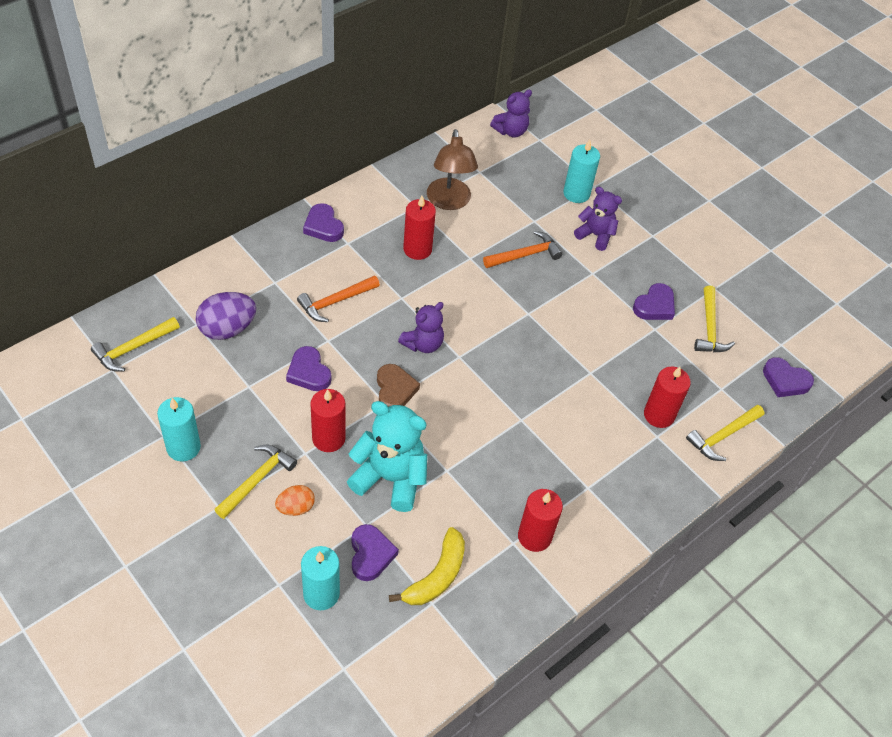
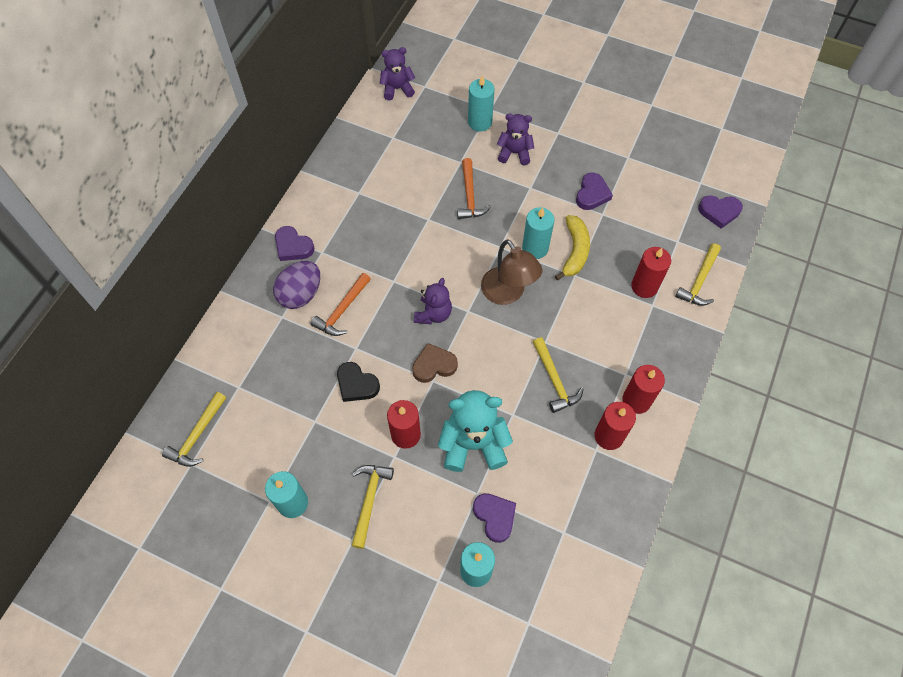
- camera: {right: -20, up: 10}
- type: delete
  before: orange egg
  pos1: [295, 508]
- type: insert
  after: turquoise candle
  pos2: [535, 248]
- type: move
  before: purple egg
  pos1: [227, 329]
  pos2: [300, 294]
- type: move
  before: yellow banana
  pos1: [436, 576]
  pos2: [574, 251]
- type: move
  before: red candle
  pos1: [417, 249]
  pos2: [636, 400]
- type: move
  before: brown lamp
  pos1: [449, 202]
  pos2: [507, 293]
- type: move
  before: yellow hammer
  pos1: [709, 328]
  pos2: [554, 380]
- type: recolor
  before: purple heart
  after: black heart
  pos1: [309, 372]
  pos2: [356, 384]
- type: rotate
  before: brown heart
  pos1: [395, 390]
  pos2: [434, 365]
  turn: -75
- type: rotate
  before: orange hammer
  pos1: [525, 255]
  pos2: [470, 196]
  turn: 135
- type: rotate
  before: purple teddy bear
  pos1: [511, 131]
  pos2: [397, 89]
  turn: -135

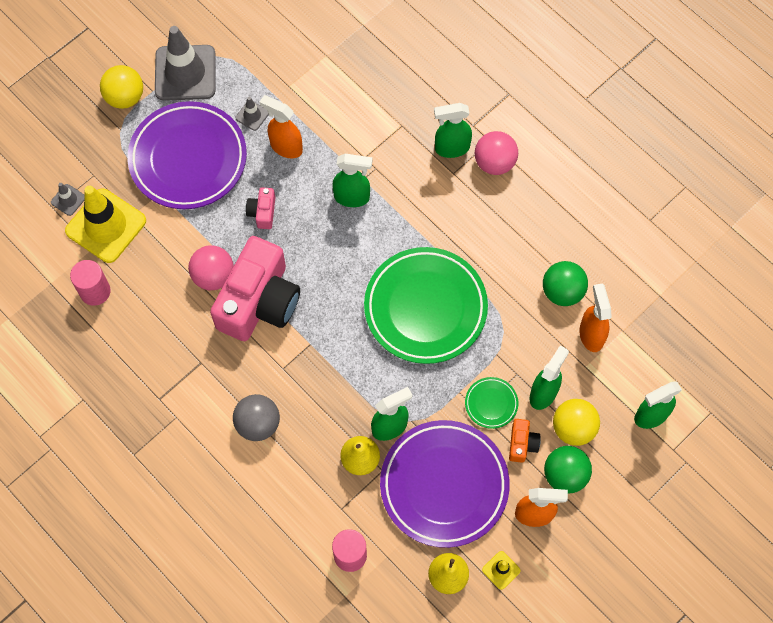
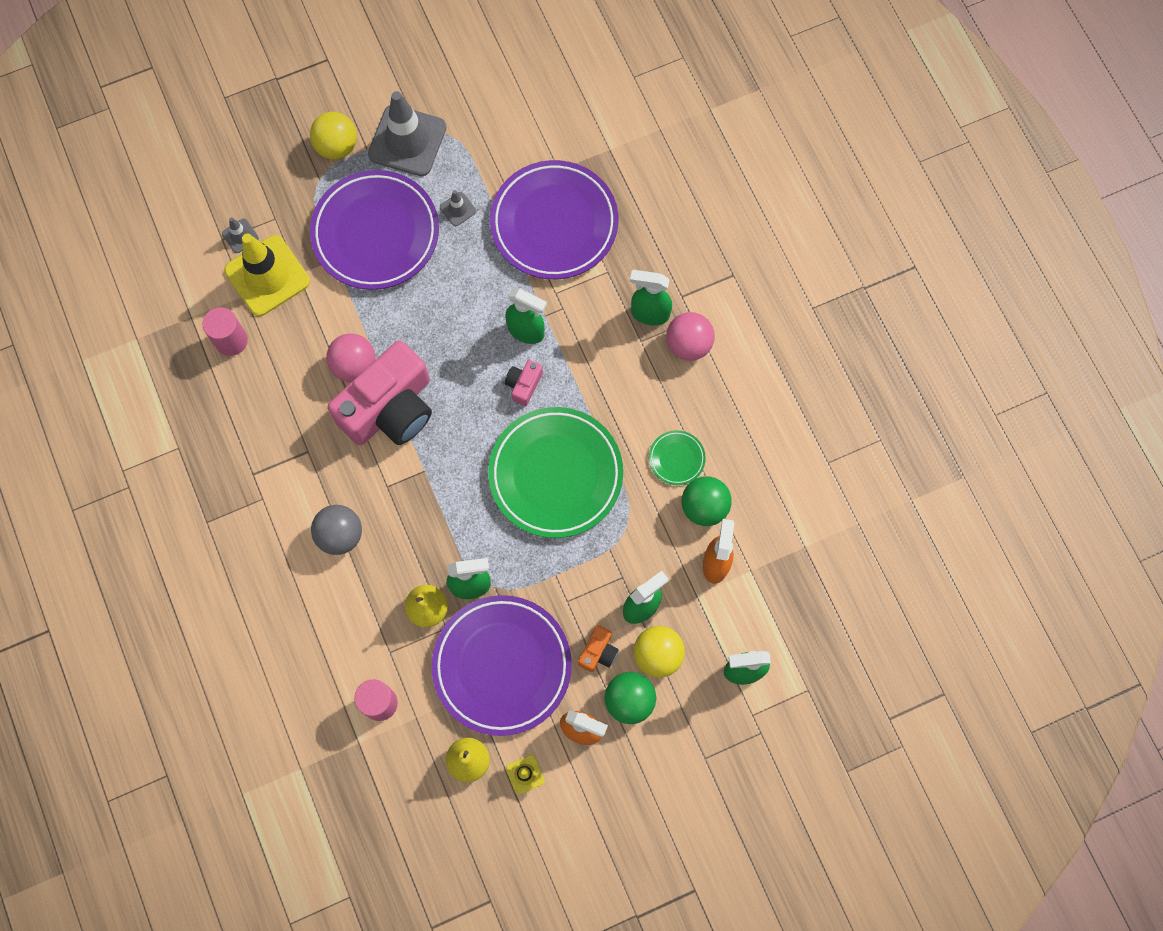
- camera: {right: 20, up: 5}
- type: delete
  before: orange spray bottle
  pos1: [285, 147]
- type: insert
  after: purple plate
  pos2: [554, 223]
- type: move
  before: pink camera
  pos1: [262, 212]
  pos2: [524, 385]
- type: move
  before: green plate
  pos1: [491, 403]
  pos2: [676, 458]

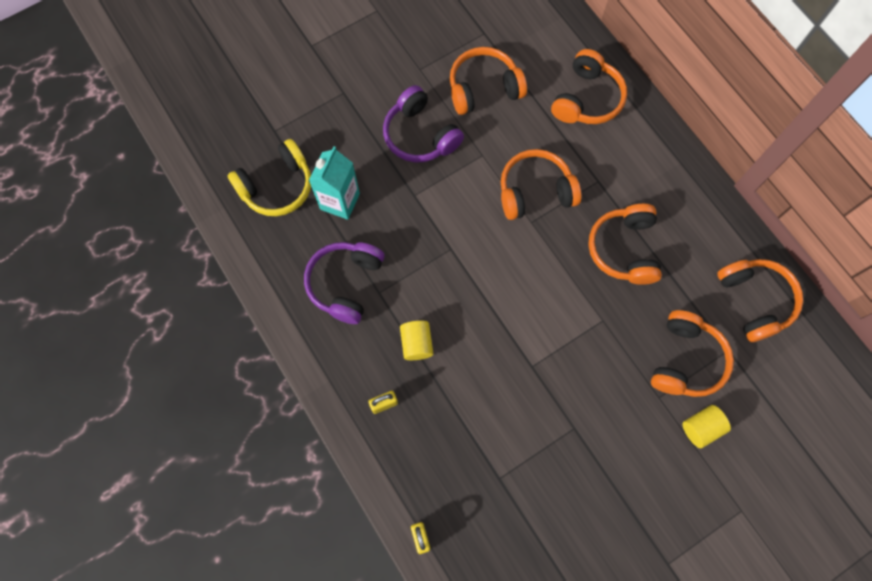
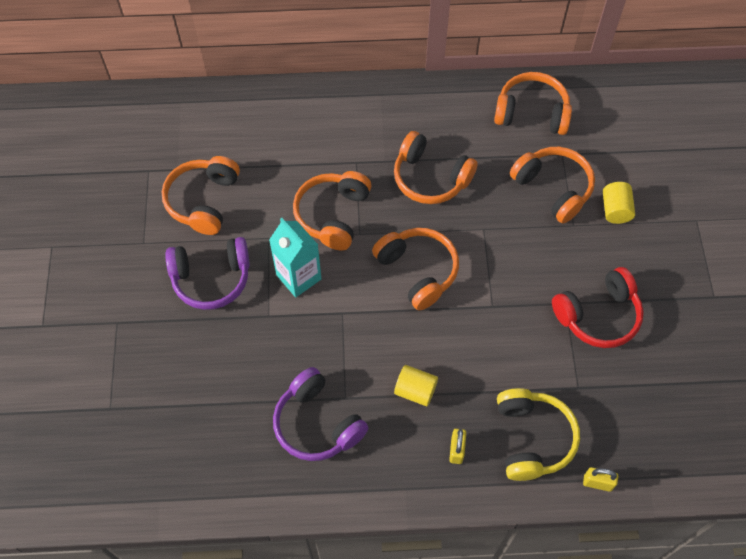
- camera: {right: -60, up: -10}
- type: insert
  after: red headphones
  pos2: [598, 315]
- type: move
  before: yellow headphones
  pos1: [277, 186]
  pos2: [532, 438]
- type: move
  before: turquoise carton
  pos1: [340, 201]
  pos2: [298, 277]
- type: move
  before: orange headphones
  pos1: [587, 99]
  pos2: [418, 271]

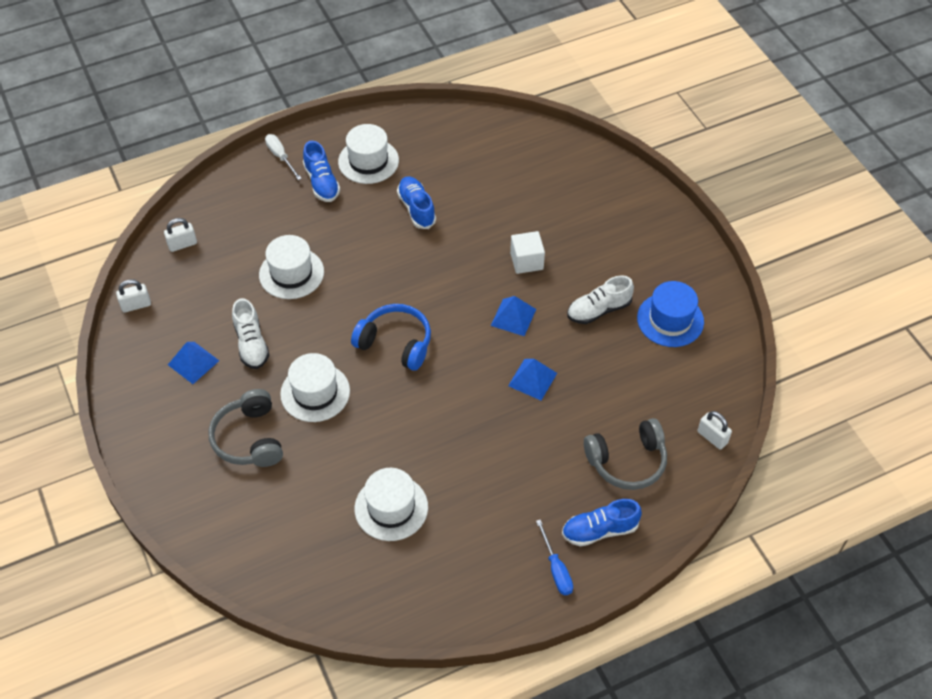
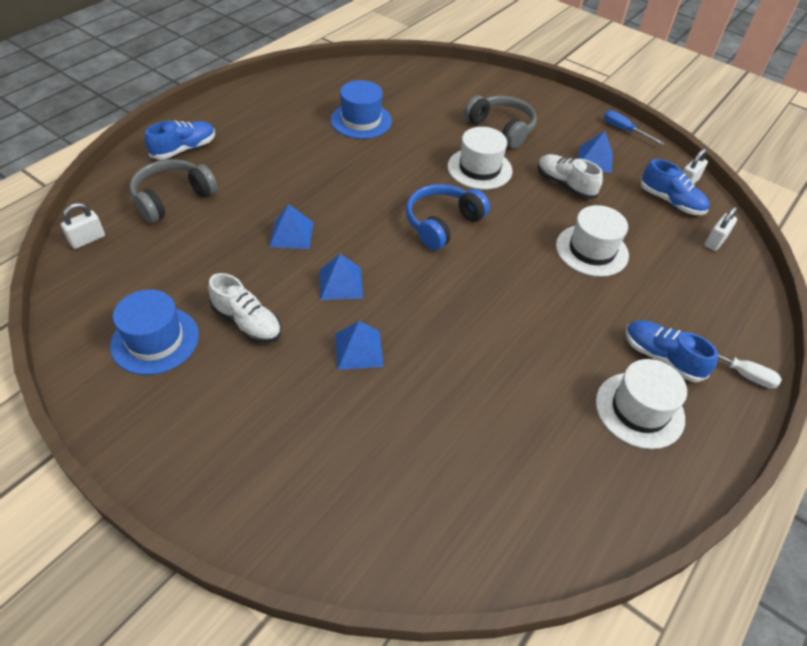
- camera: {right: 150, up: -5}
- type: move
  before: blue shoe
  pos1: [416, 208]
  pos2: [670, 201]
- type: move
  before: blue screwdriver
  pos1: [556, 569]
  pos2: [624, 130]
- type: replace
  before: white cube
  after: blue pyramid
  pos1: [526, 261]
  pos2: [359, 350]
- type: recolor
  before: white hat
  after: blue hat
  pos1: [391, 508]
  pos2: [361, 120]
- type: rotate
  before: blue headphones
  pos1: [395, 343]
  pos2: [442, 223]
  turn: 135
- type: rotate
  before: white shoe
  pos1: [598, 310]
  pos2: [247, 322]
  turn: 90
- type: rotate
  before: white padlock
  pos1: [712, 437]
  pos2: [87, 239]
  turn: -60

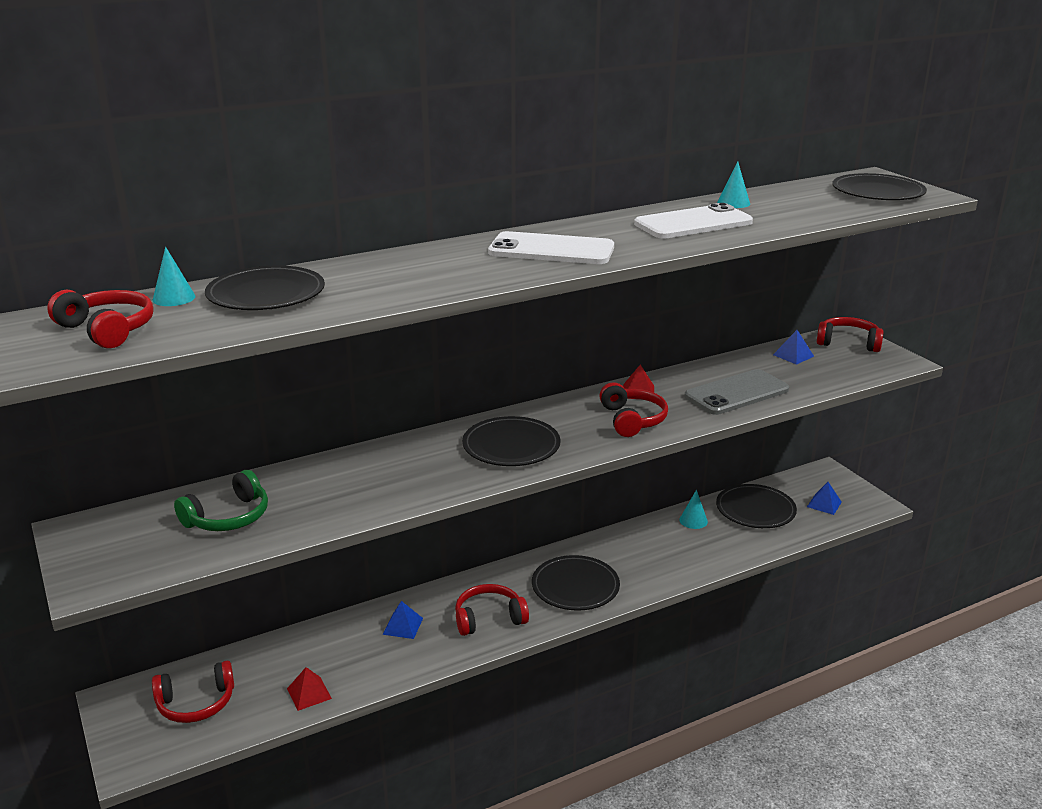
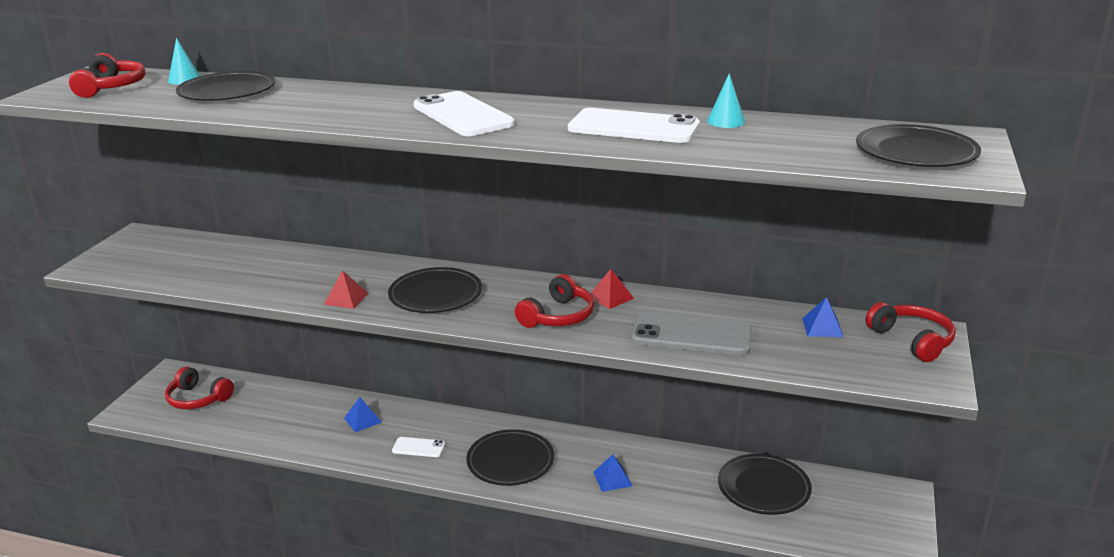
- camera: {right: 45, up: 0}
- type: delete
  before: green headphones
  pos1: [228, 517]
- type: delete
  before: turquoise cone
  pos1: [693, 520]
- type: move
  before: red pyramid
  pos1: [309, 693]
  pos2: [346, 299]
- type: move
  before: blue pyramid
  pos1: [824, 504]
  pos2: [612, 479]
- type: replace
  before: red headphones
  after: white phone
  pos1: [489, 618]
  pos2: [418, 447]

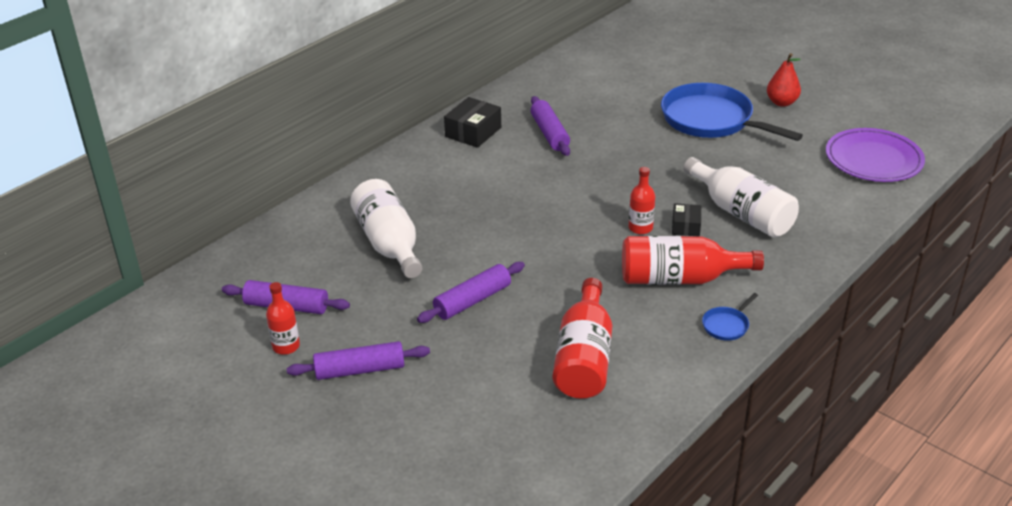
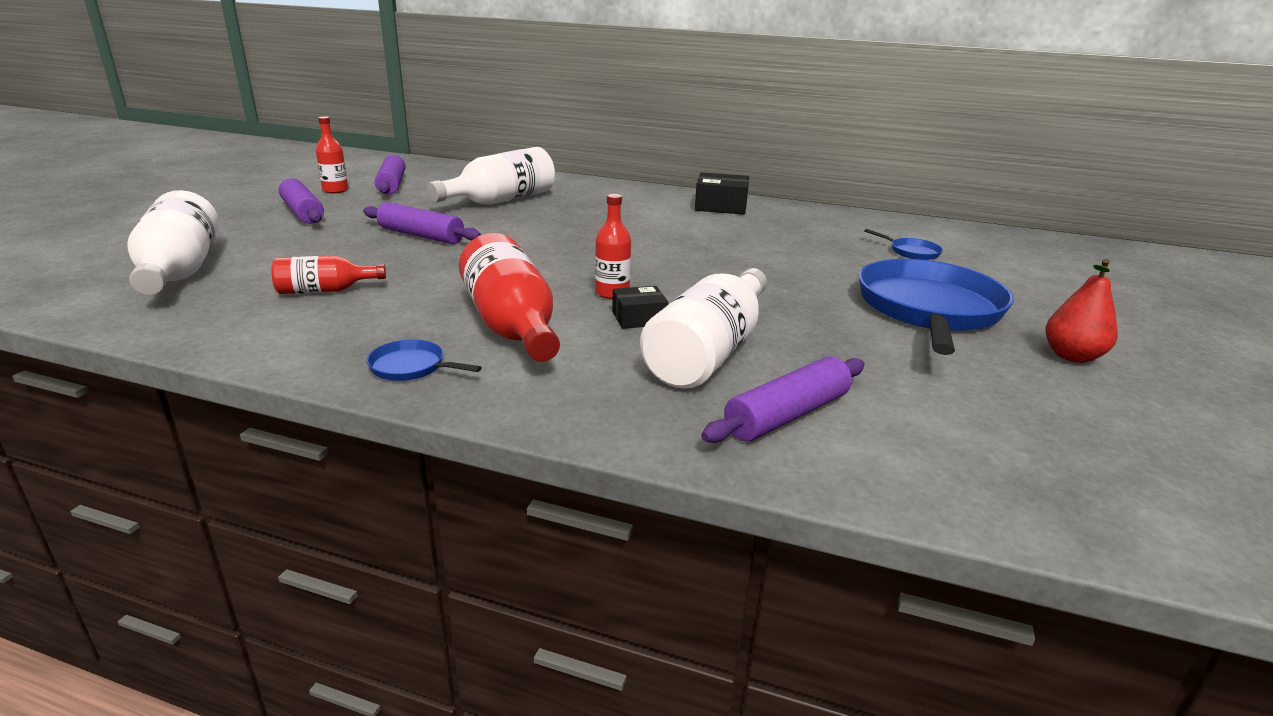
- camera: {right: 65, up: -10}
- type: delete
  before: purple plate
  pos1: [873, 159]
- type: insert
  after: white bottle
  pos2: [180, 271]
- type: insert
  after: blue pan
  pos2: [911, 252]
- type: move
  before: purple rolling pin
  pos1: [550, 133]
  pos2: [787, 415]
- type: resize
  before: red bottle
  pos1: [584, 358]
  pos2: [324, 290]
  scale: 0.55

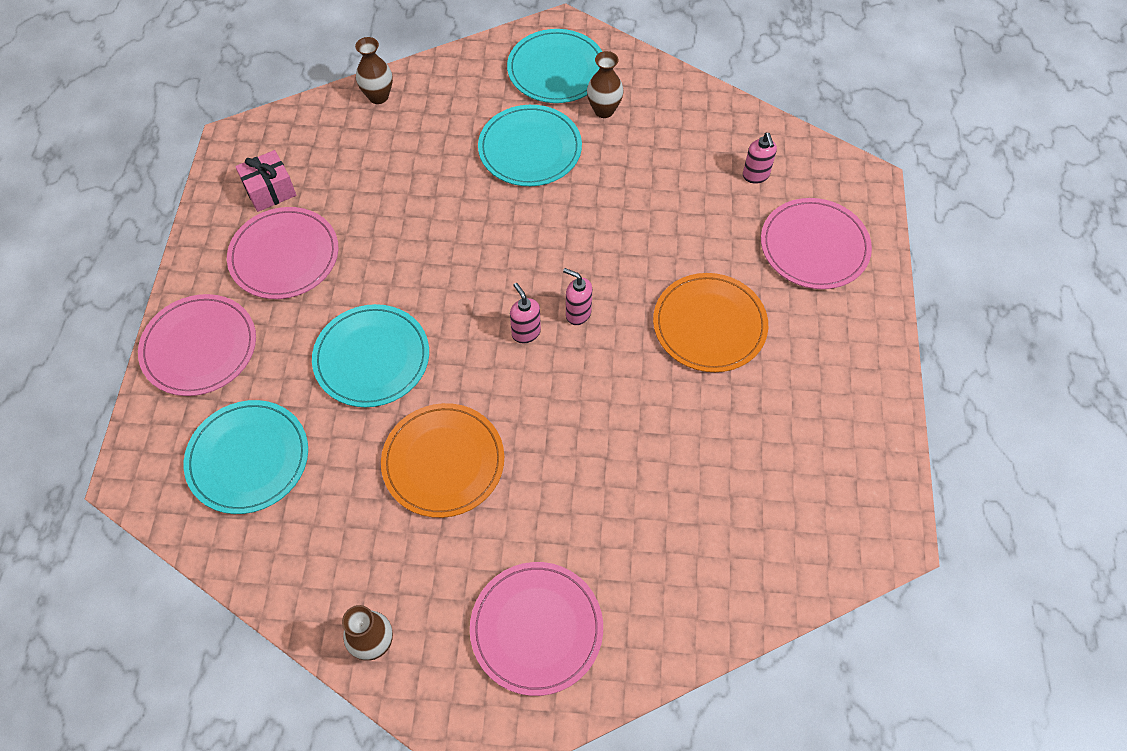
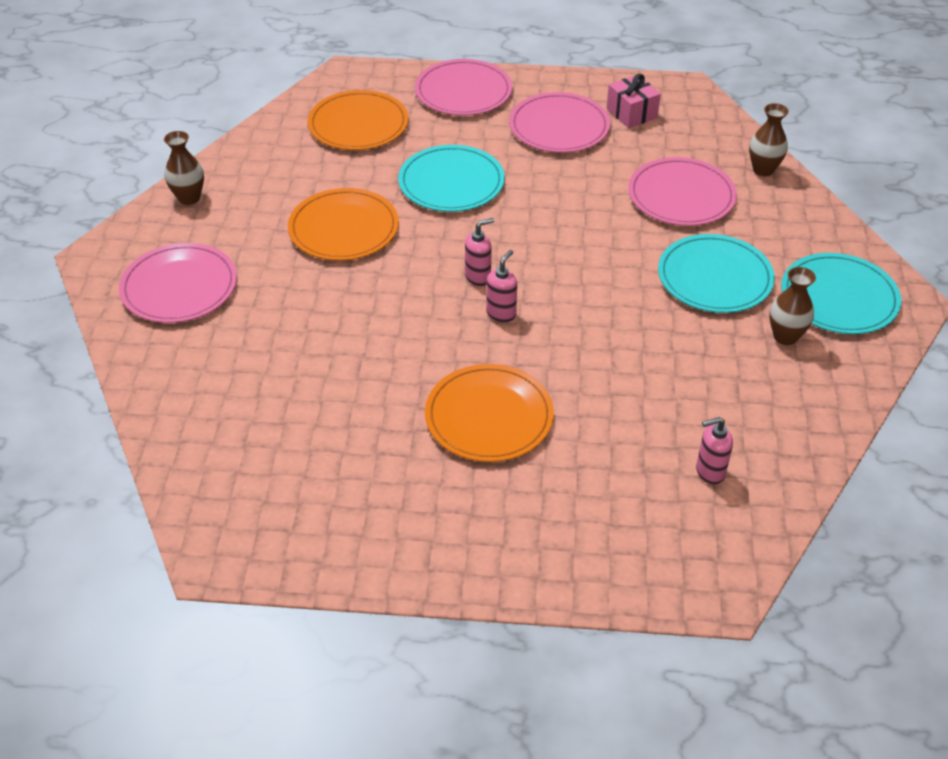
- camera: {right: 90, up: -15}
- type: move
  before: pink plate
  pos1: [814, 246]
  pos2: [681, 196]
- type: recolor
  before: turquoise plate
  after: orange plate
  pos1: [248, 458]
  pos2: [358, 124]

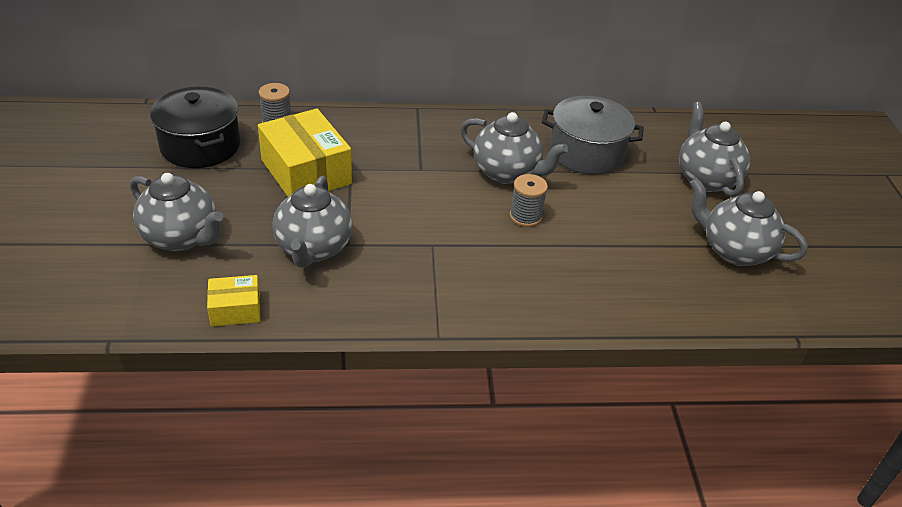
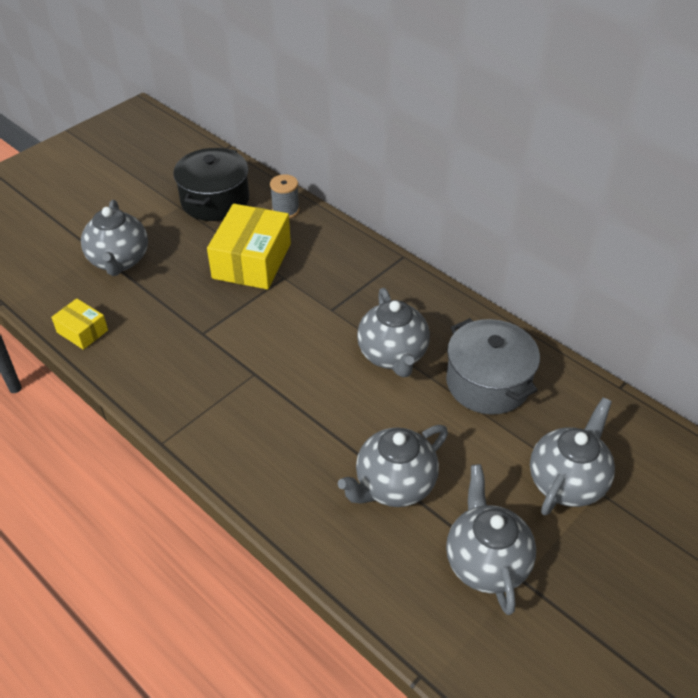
- camera: {right: 50, up: 5}
- type: delete
  before: grey spool
  pos1: [525, 216]
- type: move
  before: grey teapot
  pos1: [313, 249]
  pos2: [393, 486]

